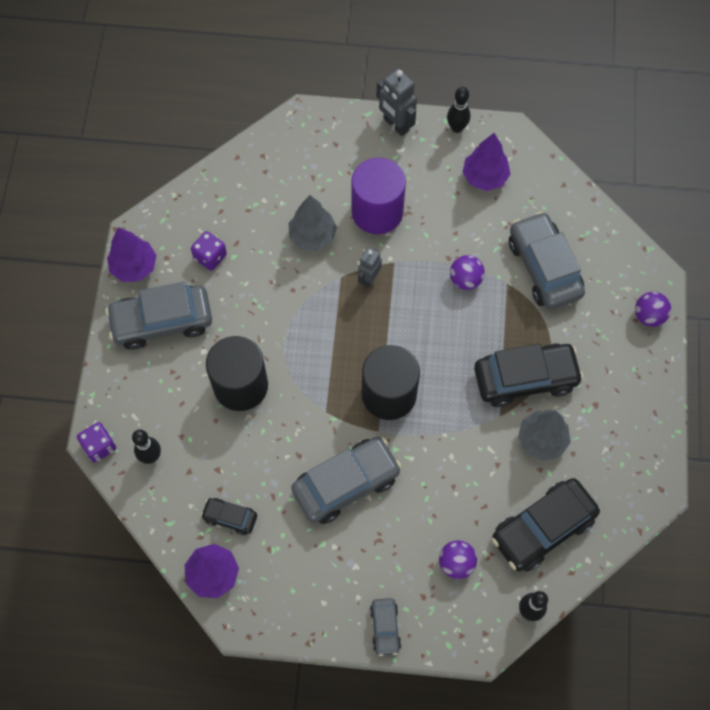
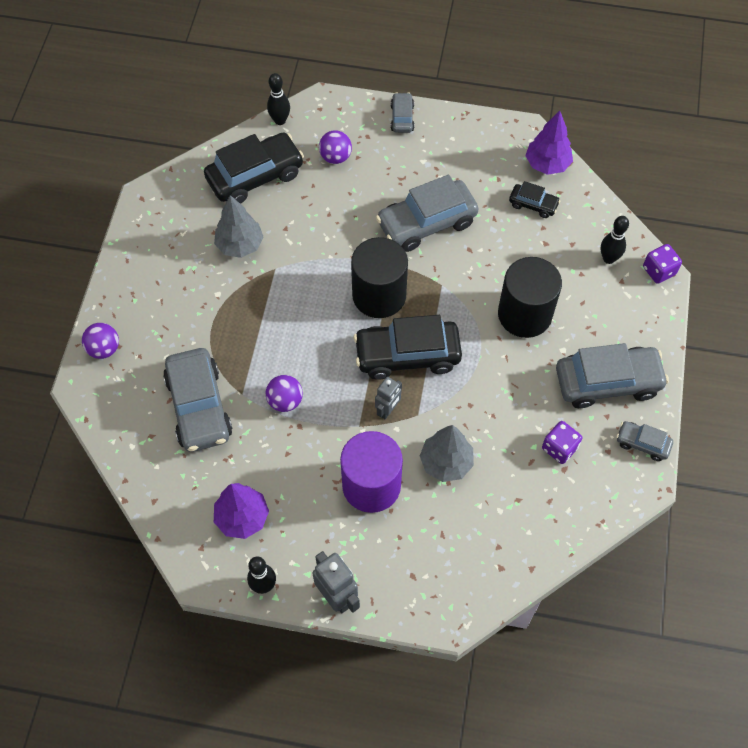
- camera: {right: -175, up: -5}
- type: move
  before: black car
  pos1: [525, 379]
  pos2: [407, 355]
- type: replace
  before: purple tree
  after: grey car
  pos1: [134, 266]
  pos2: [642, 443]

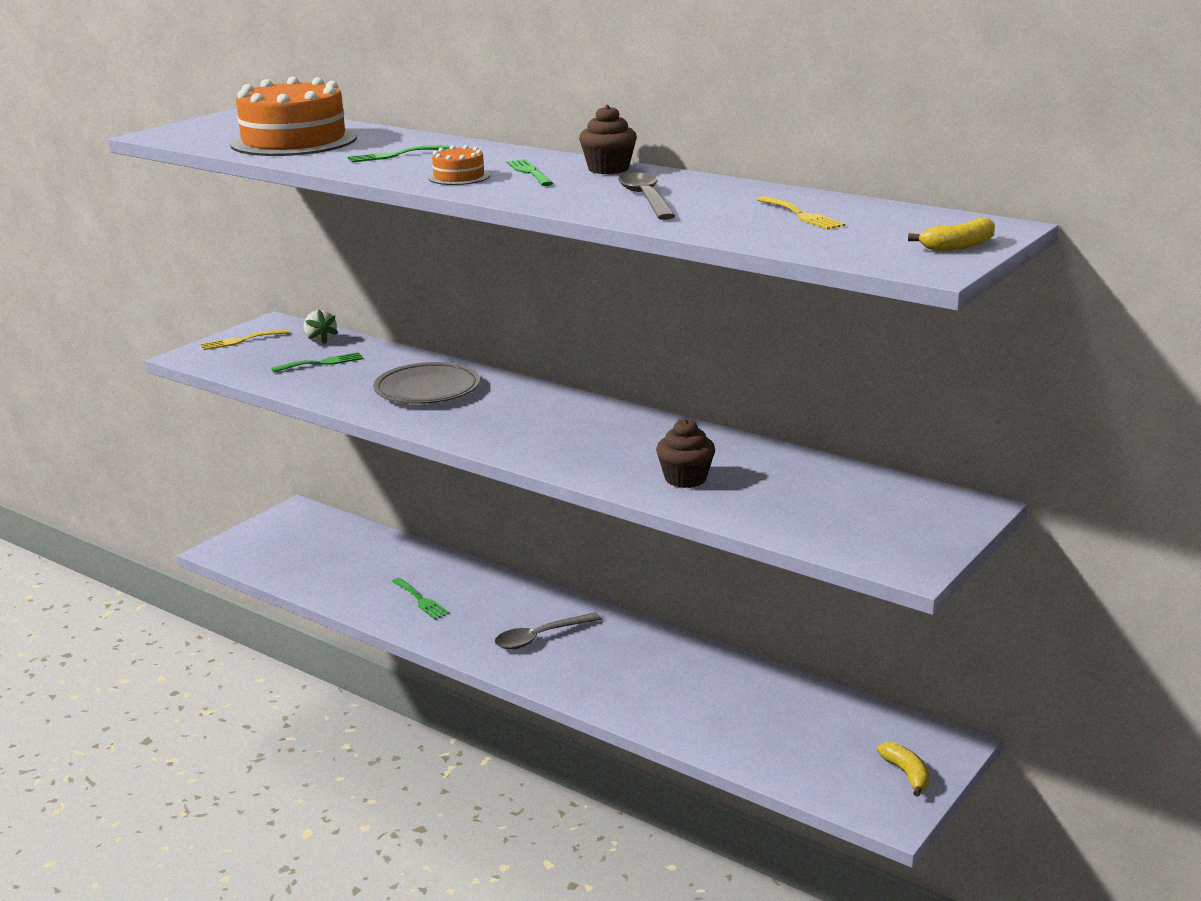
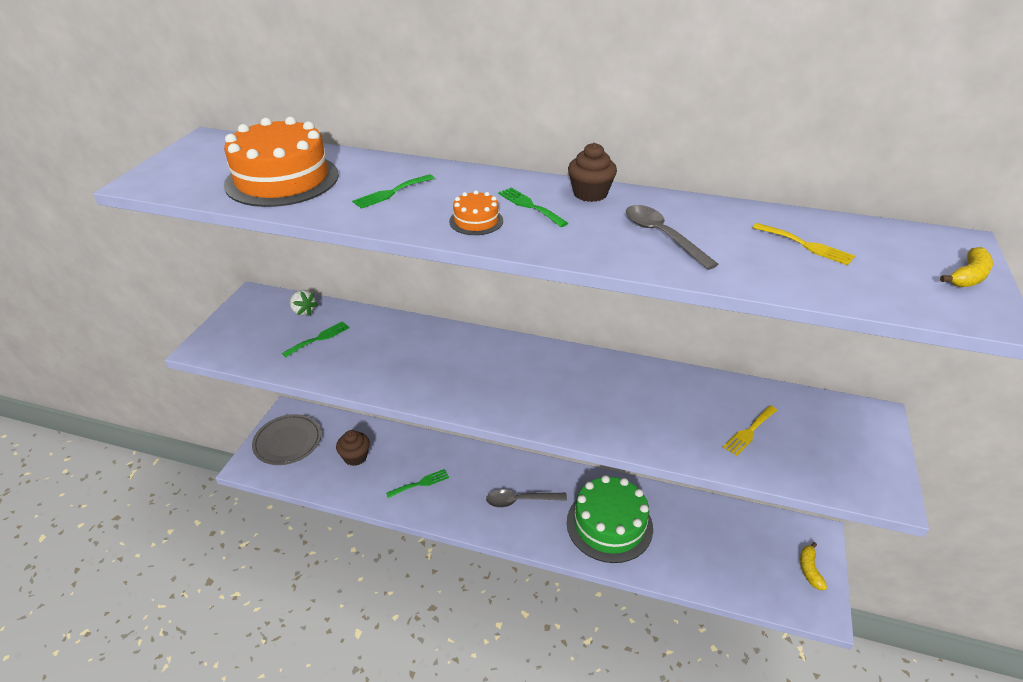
- camera: {right: -20, up: 15}
- type: insert
  after: green cake
  pos2: [609, 524]
- type: move
  before: yellow fork
  pos1: [240, 341]
  pos2: [749, 432]
- type: move
  before: grey plate
  pos1: [427, 389]
  pos2: [288, 442]
- type: move
  before: brown cupcake
  pos1: [685, 479]
  pos2: [355, 457]
- type: rotate
  before: green fork
  pos1: [421, 600]
  pos2: [420, 483]
  turn: -60
- type: rotate
  before: grey spoon
  pos1: [540, 637]
  pos2: [520, 500]
  turn: 45
- type: rotate
  before: yellow banana
  pos1: [907, 774]
  pos2: [809, 570]
  turn: -135

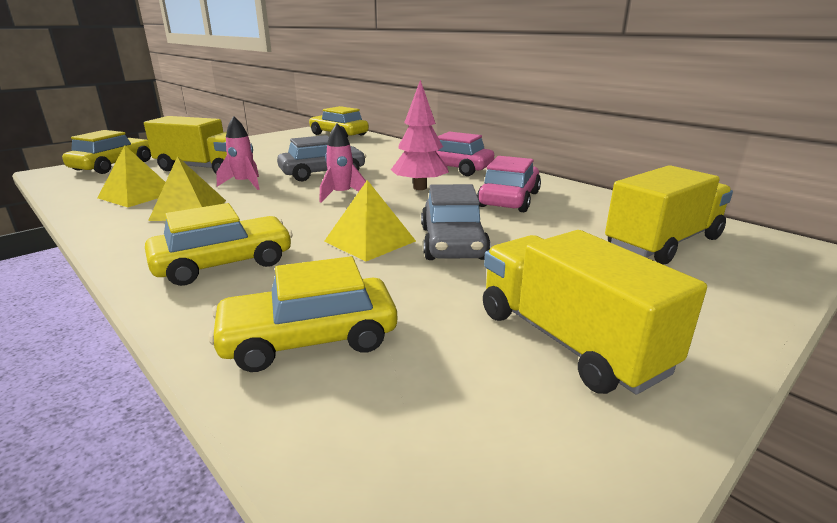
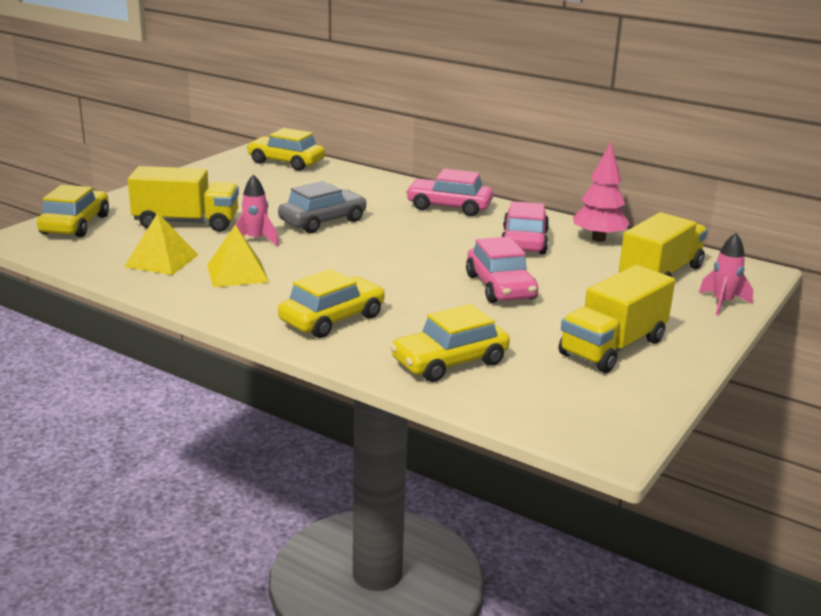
- camera: {right: -15, up: 0}
- type: delete
  before: yellow pyramid
  pos1: [370, 241]
- type: move
  before: pink rocket
  pos1: [342, 195]
  pos2: [722, 303]
- type: move
  before: pink tree
  pos1: [420, 188]
  pos2: [598, 239]
- type: recolor
  before: grey car
  after: pink car
  pos1: [452, 243]
  pos2: [500, 287]
- type: rotate
  before: yellow truck
  pos1: [568, 341]
  pos2: [612, 347]
  turn: -90

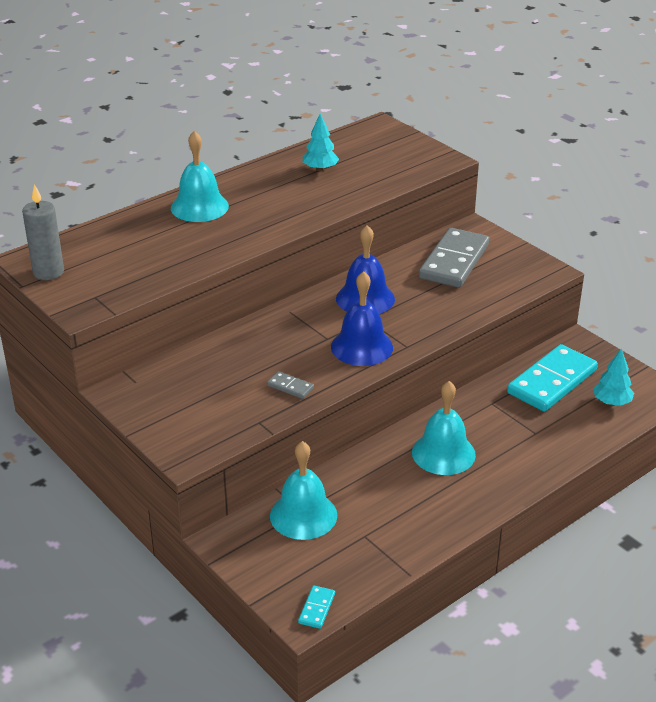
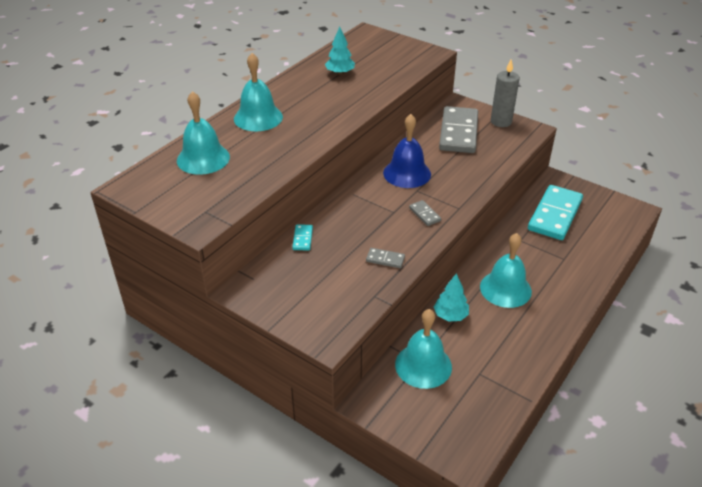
- camera: {right: -15, up: 5}
- type: insert
  after: turquoise bell
  pos2: [203, 158]
- type: move
  before: grey candle
  pos1: [48, 272]
  pos2: [501, 122]
- type: move
  before: turquoise domino
  pos1: [316, 608]
  pos2: [302, 239]
- type: move
  before: turquoise tree
  pos1: [611, 402]
  pos2: [450, 316]
- type: replace
  before: blue bell
  after: grey domino
  pos1: [361, 347]
  pos2: [424, 214]

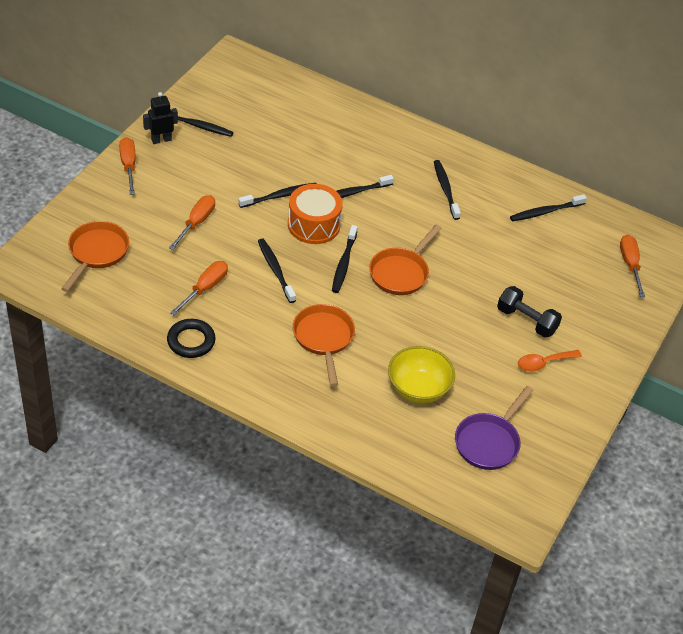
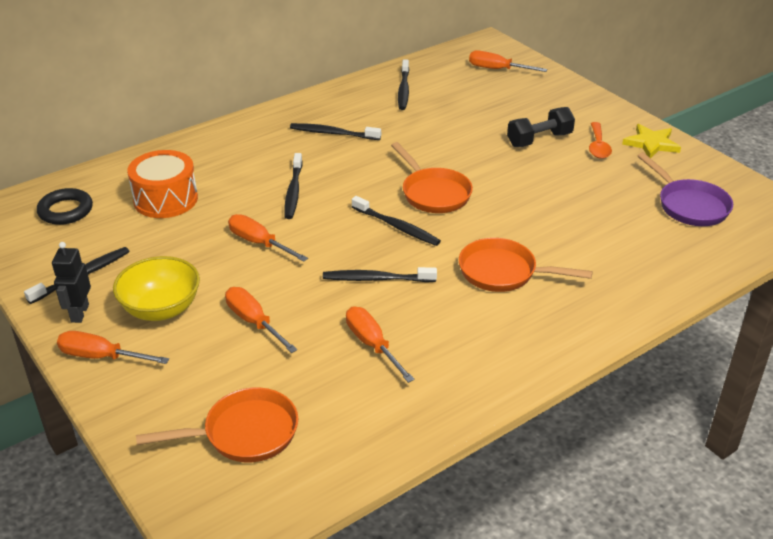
- camera: {right: -60, up: -10}
- type: insert
  after: yellow star
  pos2: [651, 143]
- type: move
  before: black ring
  pos1: [191, 341]
  pos2: [65, 210]
- type: move
  before: orange drum
  pos1: [313, 225]
  pos2: [165, 199]
- type: move
  before: yellow bowl
  pos1: [418, 389]
  pos2: [161, 309]
- type: replace
  before: black toothbrush
  after: orange screwdriver
  pos1: [280, 196]
  pos2: [259, 243]
- type: rotate
  before: orange pan
  pos1: [96, 253]
  pos2: [244, 433]
  turn: 120

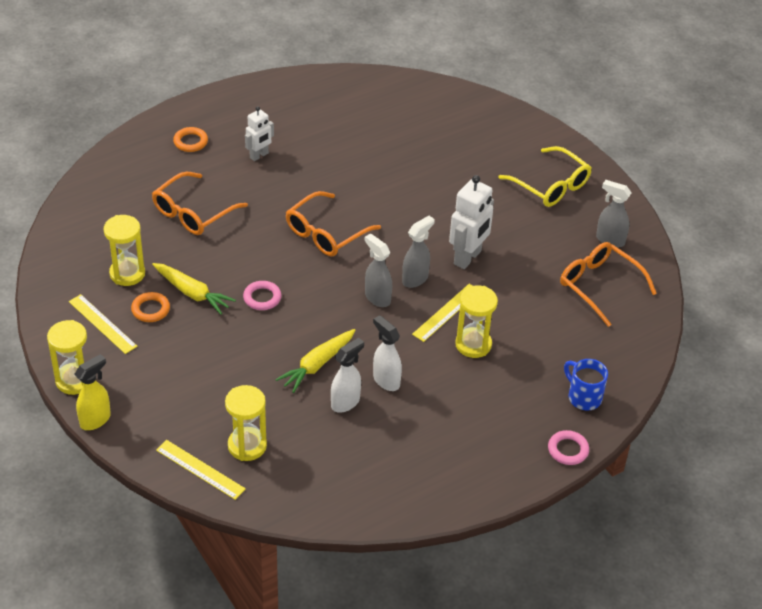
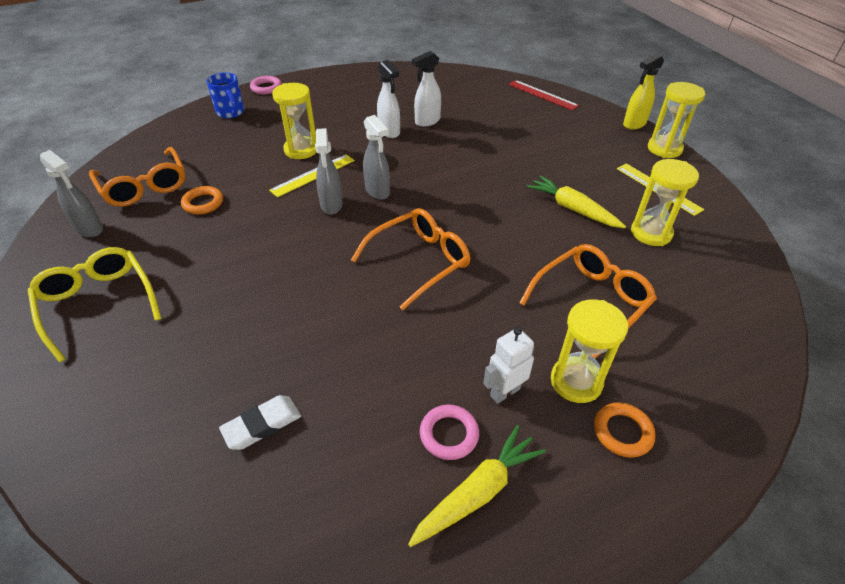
- camera: {right: -170, up: 0}
- type: delete
  before: white robot
  pos1: [468, 258]
- type: insert
  after: white eraser
  pos2: [262, 425]
- type: move
  before: orange ring
  pos1: [150, 309]
  pos2: [203, 203]
- type: move
  before: yellow hourglass
  pos1: [247, 446]
  pos2: [576, 381]
- type: move
  before: pink ring
  pos1: [262, 298]
  pos2: [449, 434]
- type: move
  before: yellow carrot
  pos1: [317, 365]
  pos2: [477, 492]
- type: recolor
  before: yellow ruler
  after: red ruler
  pos1: [200, 469]
  pos2: [542, 95]
- type: rotate
  before: grey spray bottle
  pos1: [415, 279]
  pos2: [331, 205]
  turn: -60

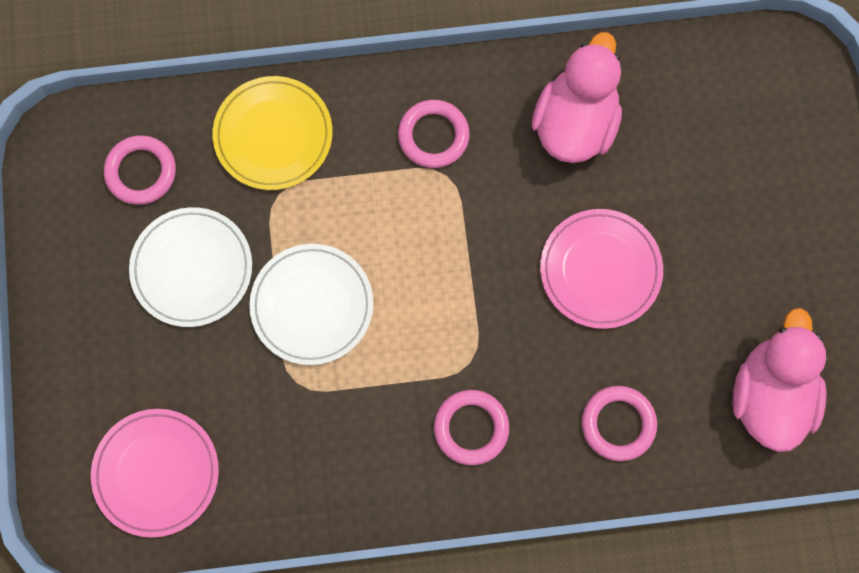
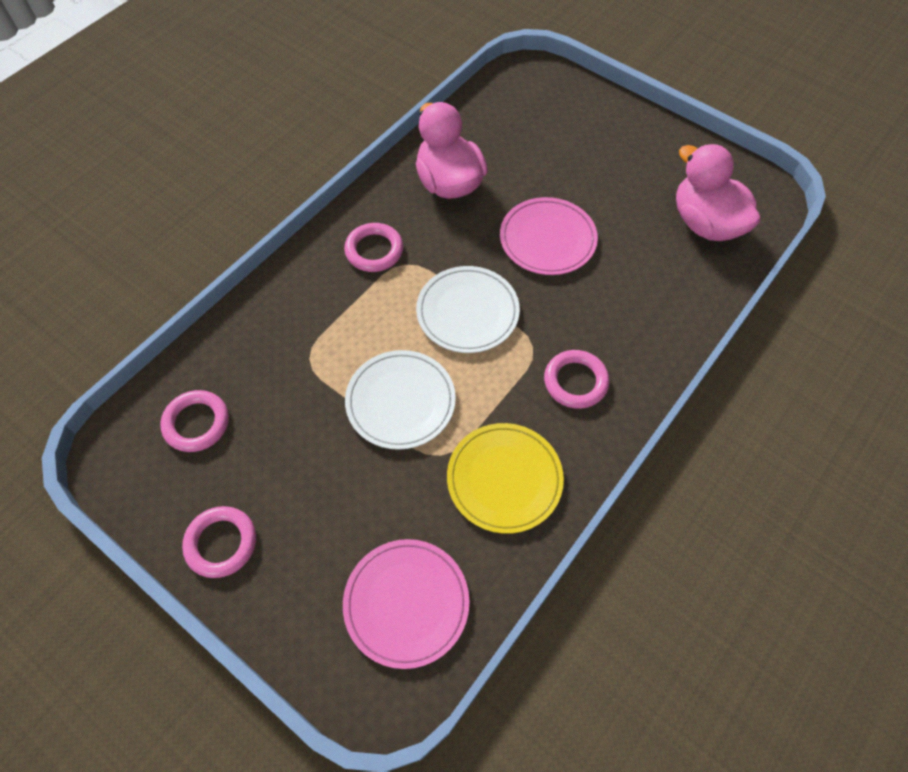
- camera: {right: -45, up: -15}
- type: move
  before: white plate
  pos1: [192, 268]
  pos2: [467, 312]
- type: move
  before: yellow plate
  pos1: [273, 135]
  pos2: [504, 479]
- type: move
  before: pink ring
  pos1: [618, 424]
  pos2: [221, 543]

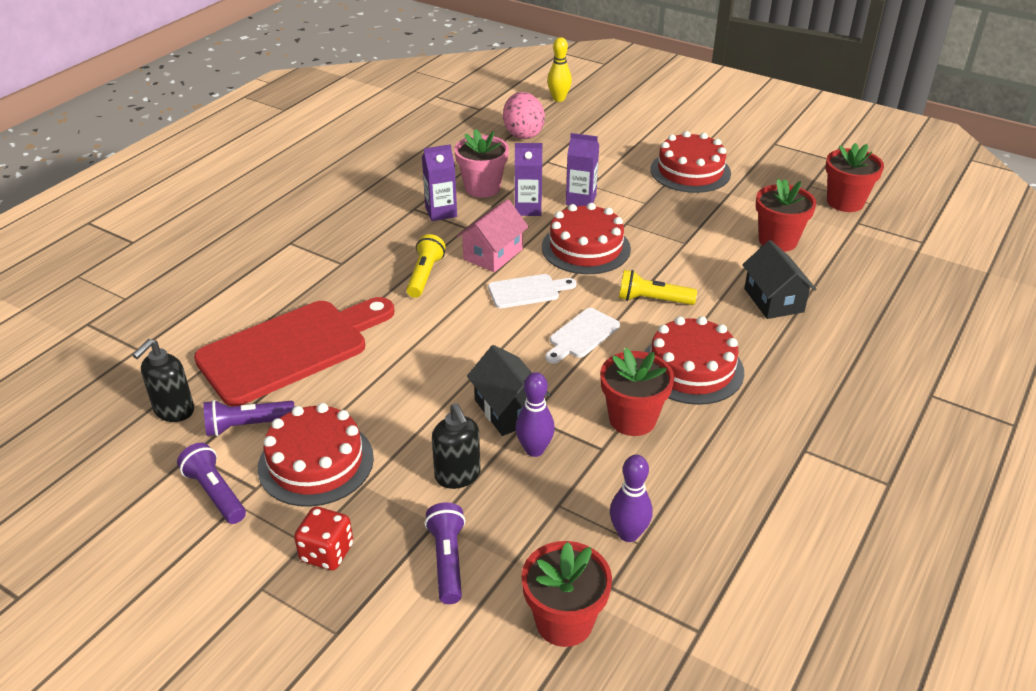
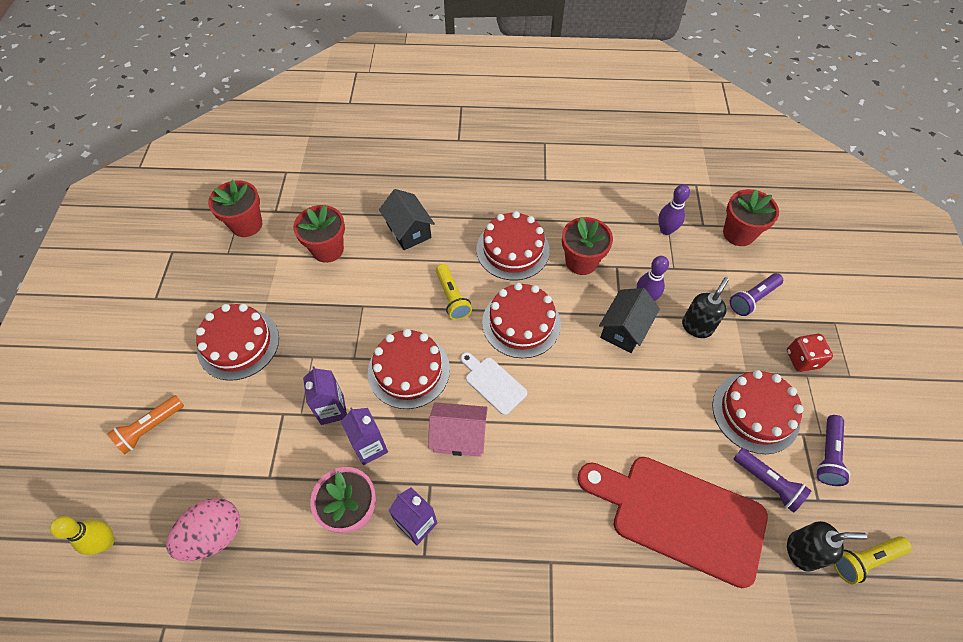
- camera: {right: -120, up: 20}
- type: insert
  after: orange flashlight
  pos2: [150, 428]
- type: move
  before: yellow flashlight
  pos1: [425, 275]
  pos2: [864, 559]
- type: replace
  before: white cutting board
  after: red cake
  pos1: [582, 335]
  pos2: [521, 323]
- type: rotate
  before: black house
  pos1: [773, 300]
  pos2: [408, 230]
  turn: -75

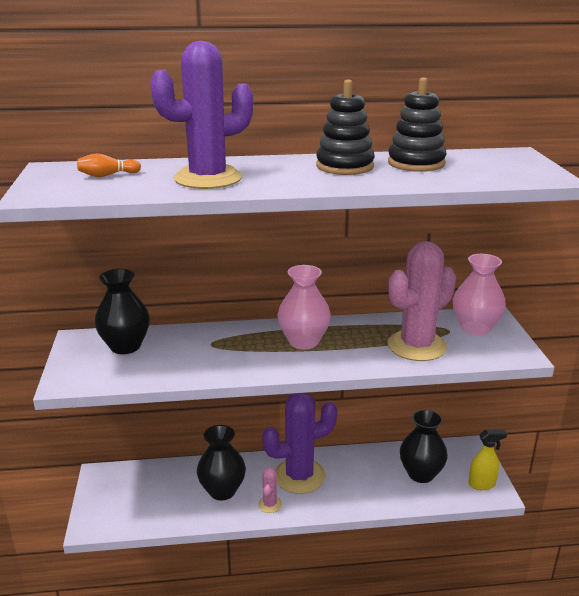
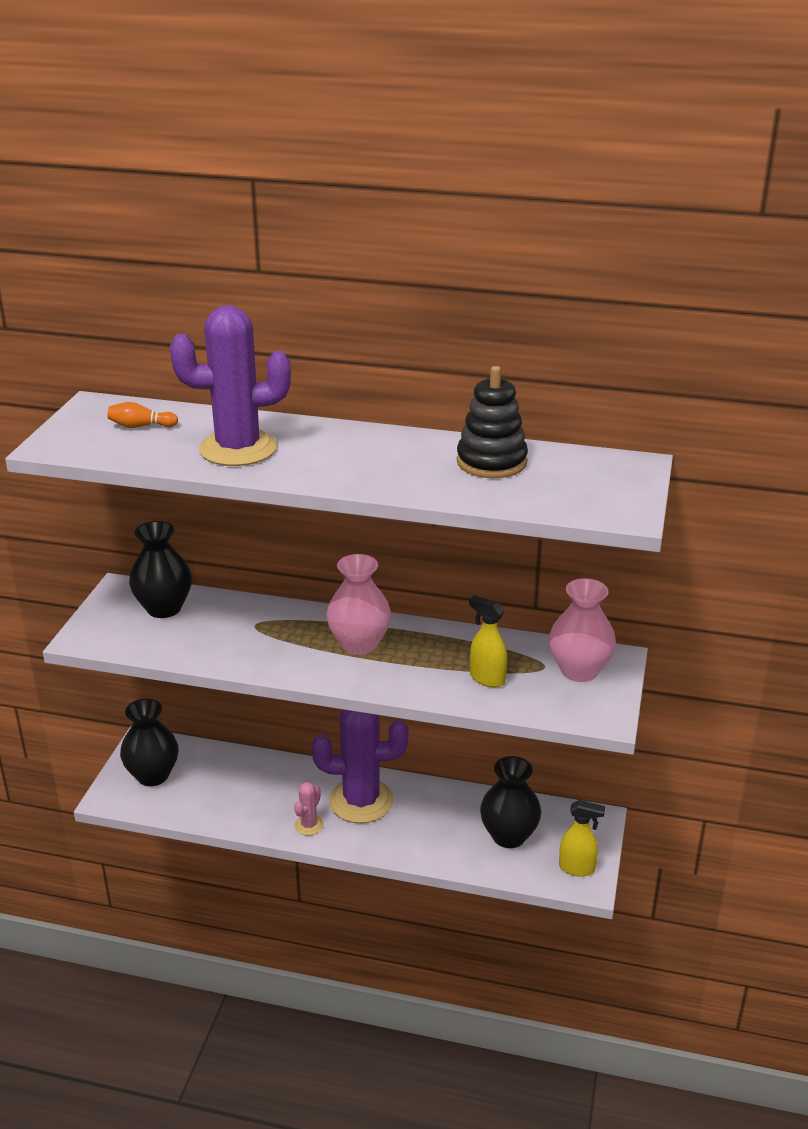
- camera: {right: 20, up: 5}
- type: delete
  before: black stacking toy
  pos1: [345, 166]
- type: move
  before: black vase
  pos1: [222, 491]
  pos2: [153, 775]
- type: replace
  before: pink cactus
  after: yellow spray bottle
  pos1: [416, 346]
  pos2: [487, 679]

